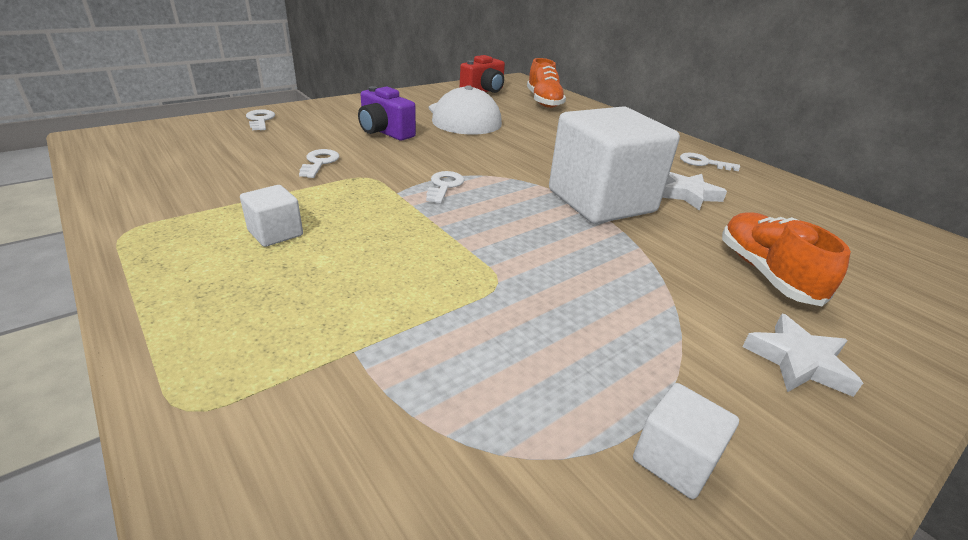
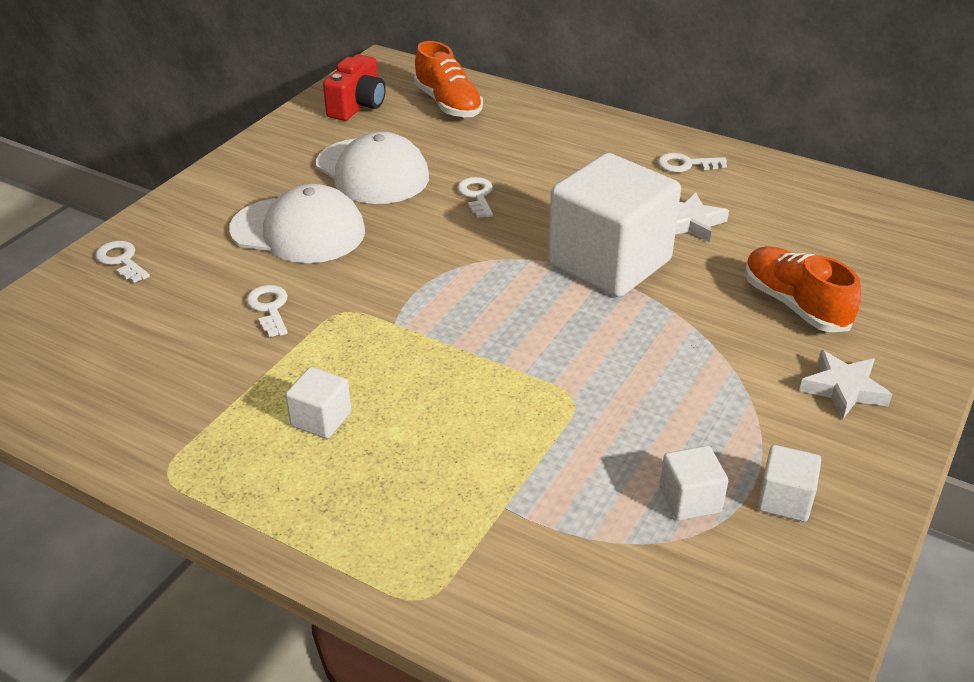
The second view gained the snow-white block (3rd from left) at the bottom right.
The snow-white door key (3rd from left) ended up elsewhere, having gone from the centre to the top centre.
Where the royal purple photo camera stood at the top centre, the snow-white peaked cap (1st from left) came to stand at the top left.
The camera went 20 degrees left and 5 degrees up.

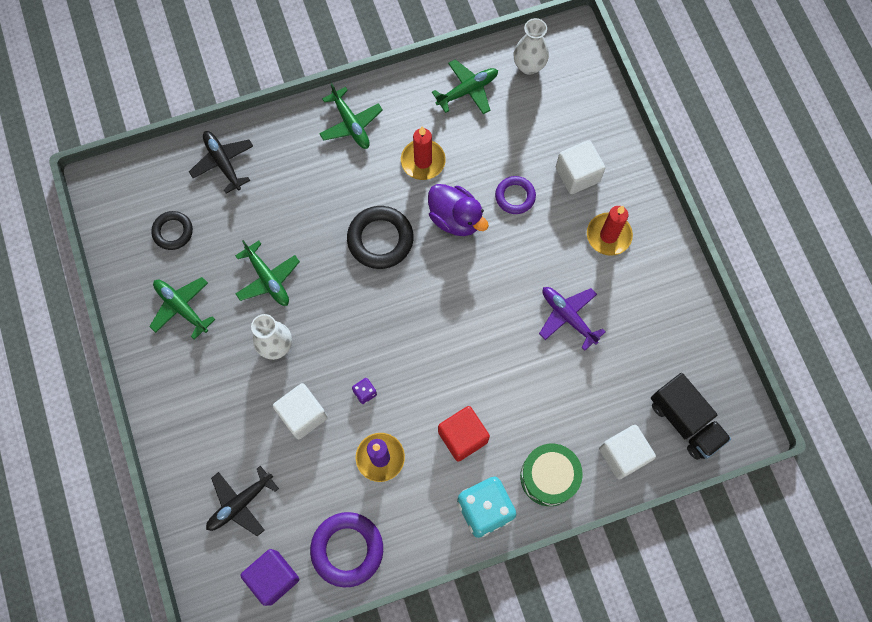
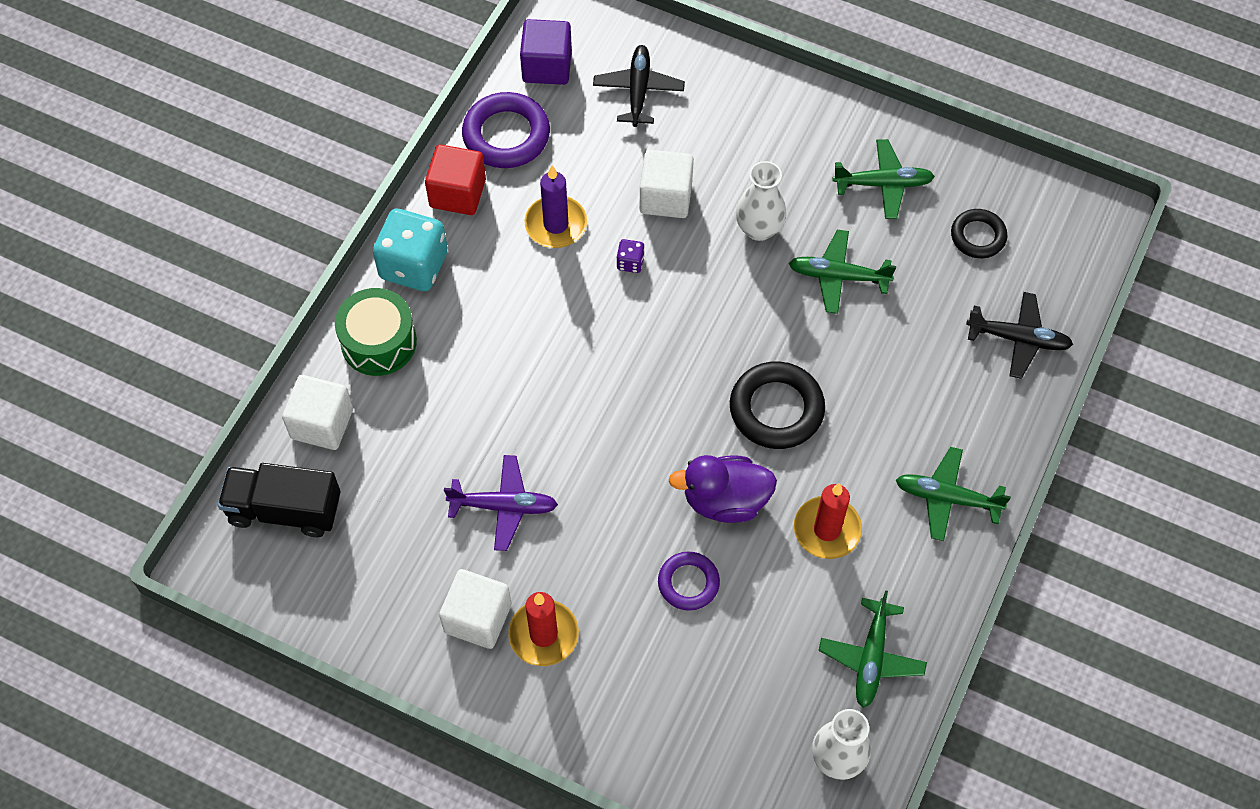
The red block ended up elsewhere, having gone from the bottom centre to the top centre.
The snow-white block (2nd from left) ended up elsewhere, having gone from the top centre to the bottom centre.
The camera went 135 degrees right and 10 degrees down.

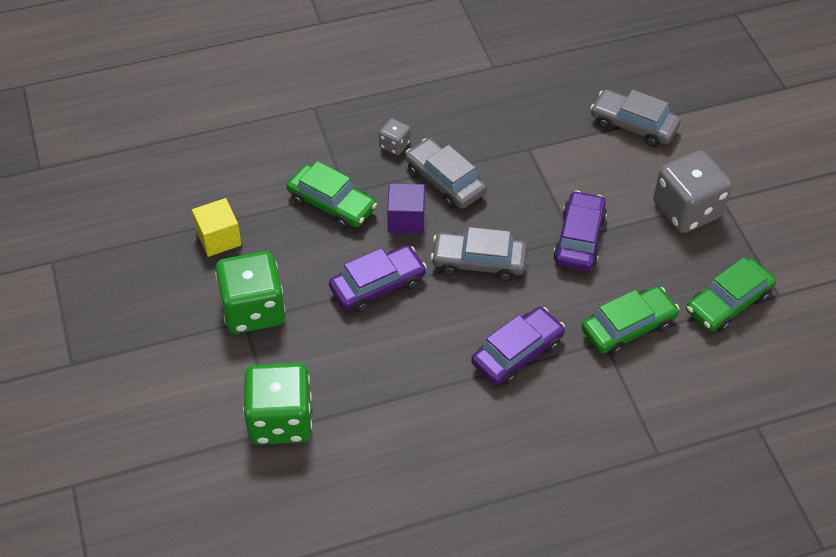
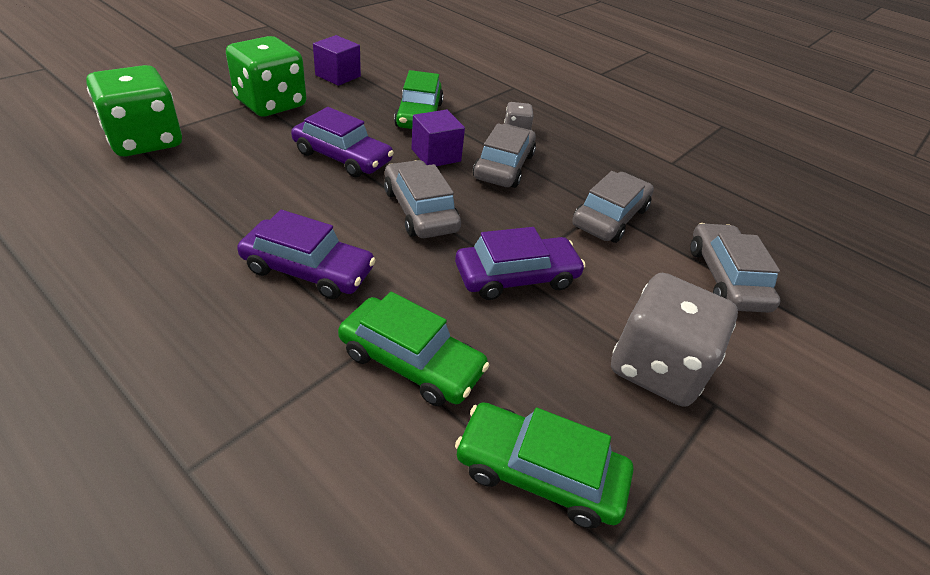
The second view gained the gray automobile (3rd from left) at the centre.
What was the bright yellow block at the middle left turned into the royal purple block (1st from left) at the top centre.
The camera went 55 degrees right and 10 degrees down.

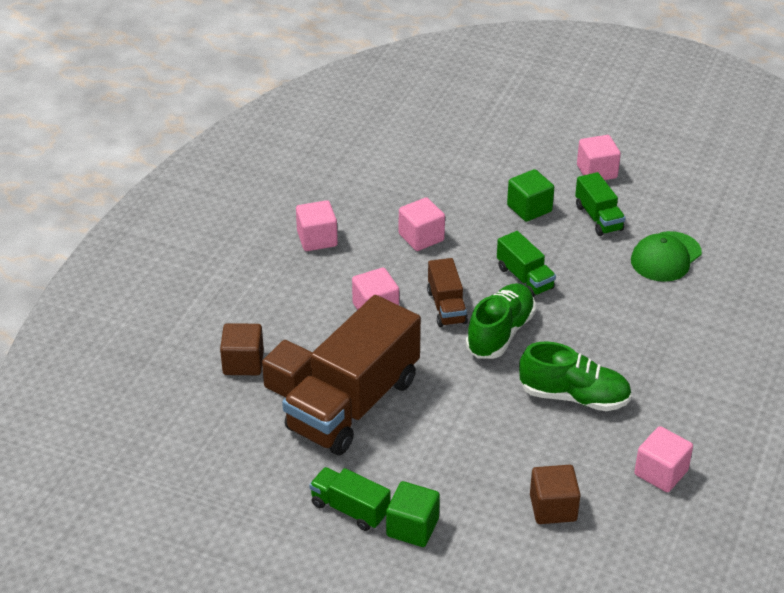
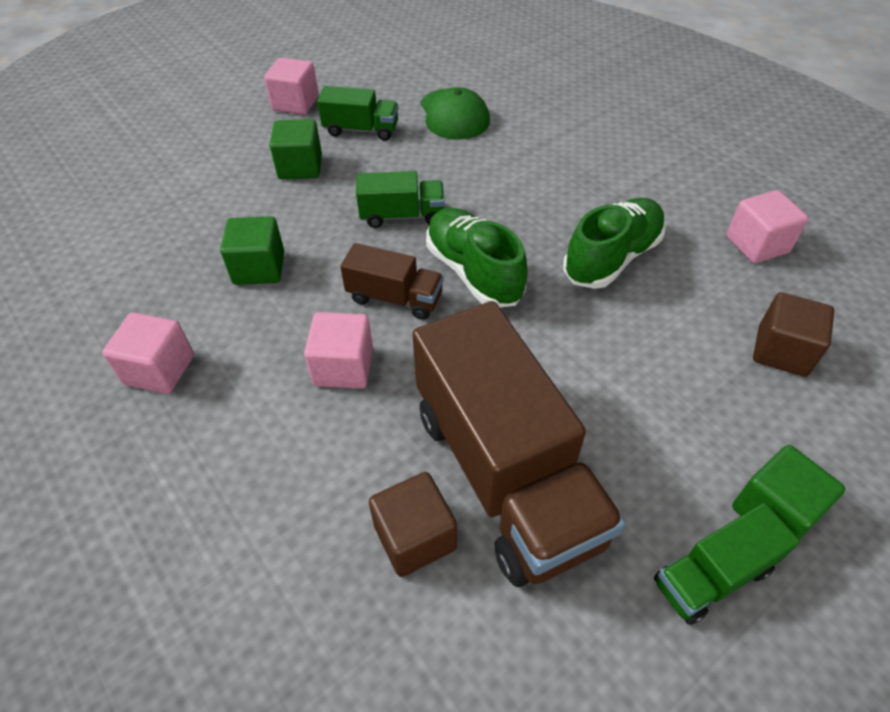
The second view lost the dark brown block (1st from left) at the middle left.
What was the rosy block (3rd from left) at the centre turned into the emerald block (1st from left) at the middle left.
The camera went 60 degrees left and 10 degrees up.

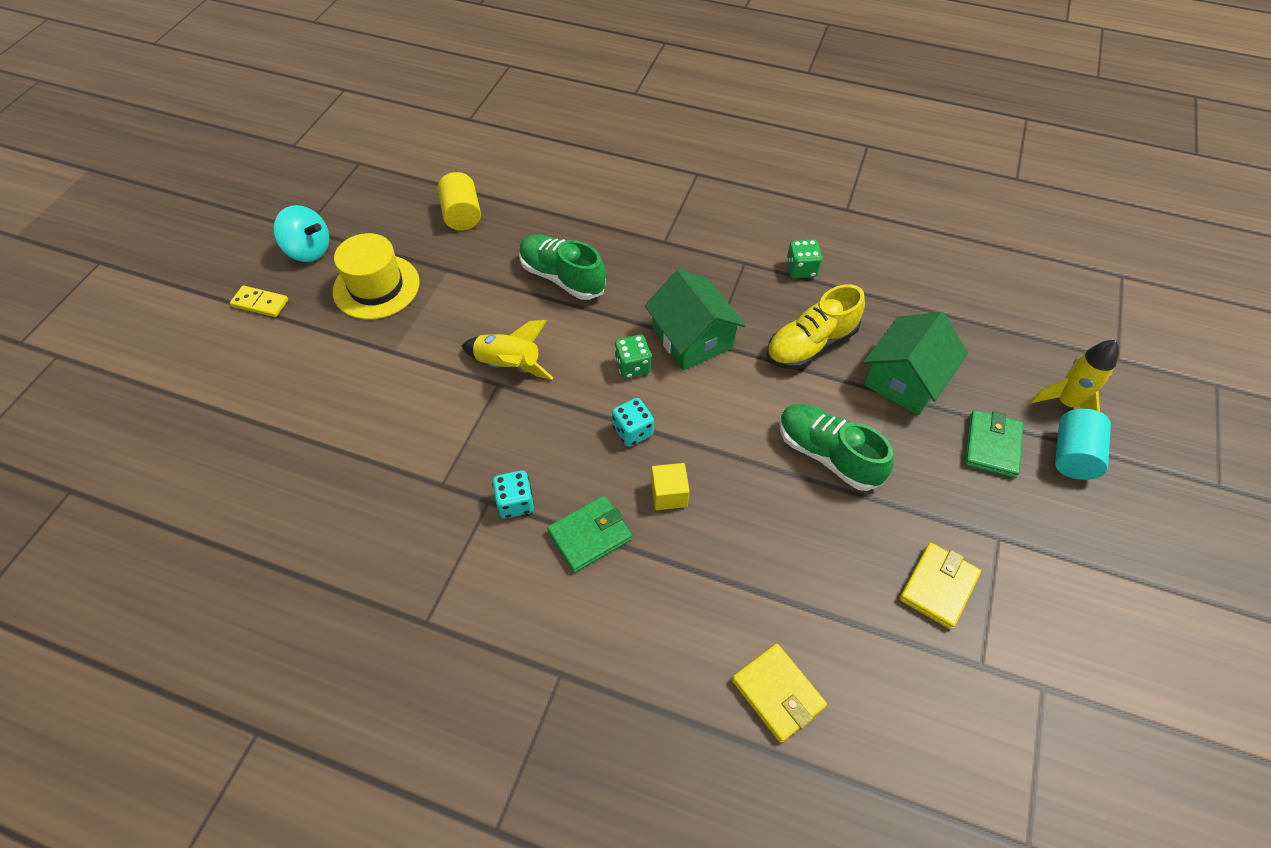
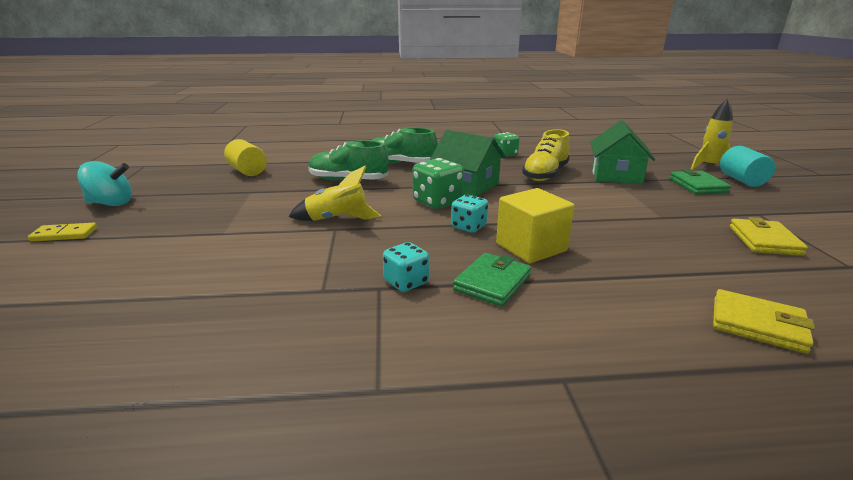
The second view lost the bright yellow top hat at the top left.
The emerald shoe (2nd from left) ended up elsewhere, having gone from the centre to the top centre.
The size of the emerald die (1st from left) at the centre changed by a factor of 1.52.
The size of the bright yellow block at the centre changed by a factor of 1.71.
The camera went 25 degrees left and 30 degrees down.

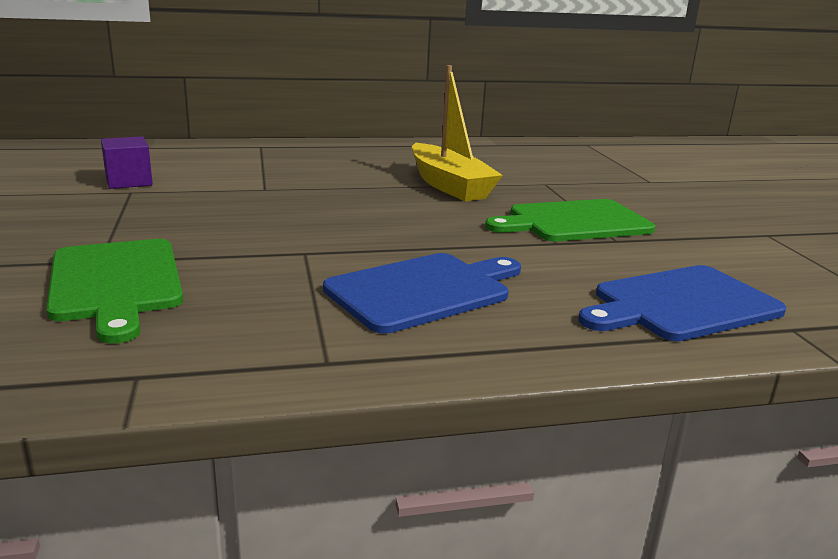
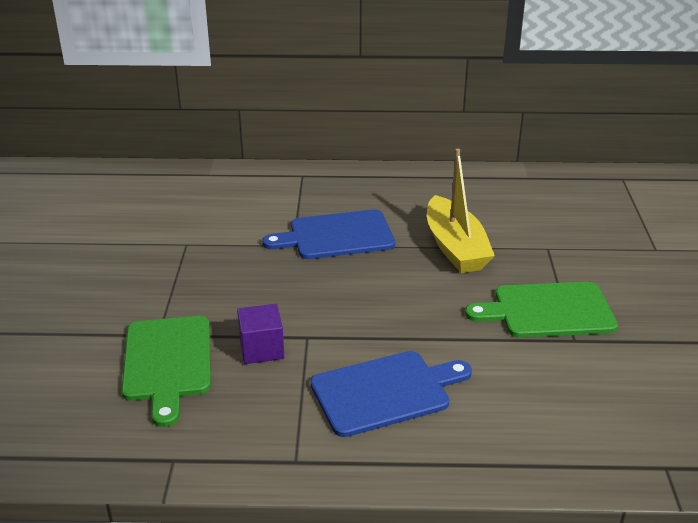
The royal purple block ended up elsewhere, having gone from the top left to the centre.
The blue bread board (2nd from left in the first image) ended up elsewhere, having gone from the middle right to the centre.
The camera went 15 degrees right and 10 degrees up.

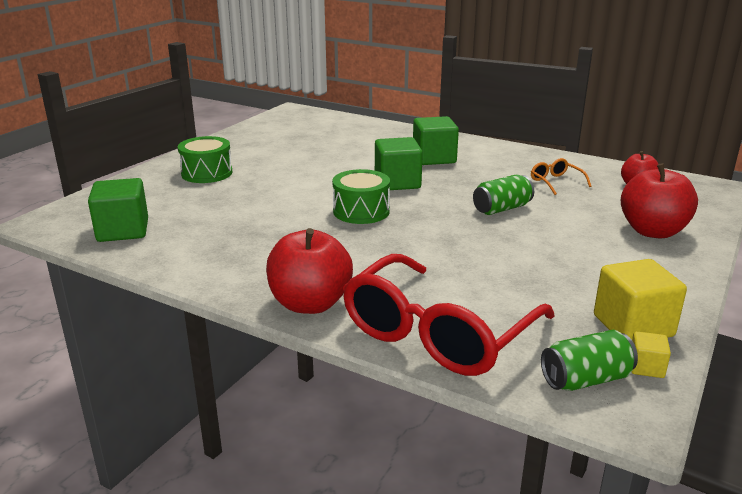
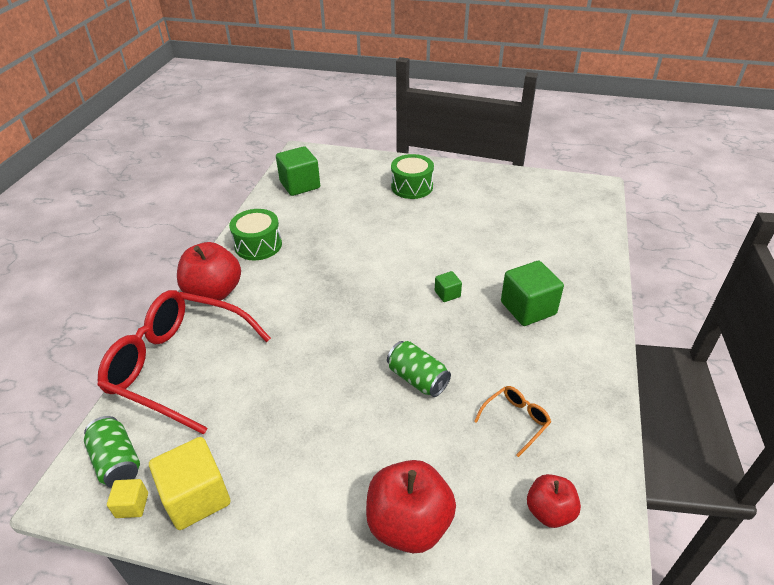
The emerald snare drum (2nd from left in the first image) ended up elsewhere, having gone from the centre to the middle left.
The size of the emerald block (2nd from left) at the top centre changed by a factor of 0.49.
The camera went 75 degrees right and 15 degrees up.

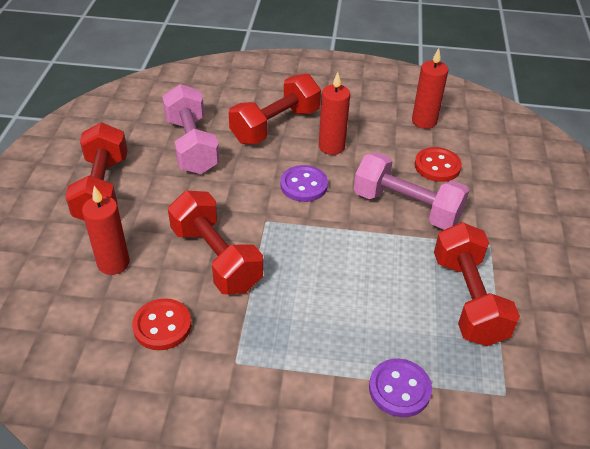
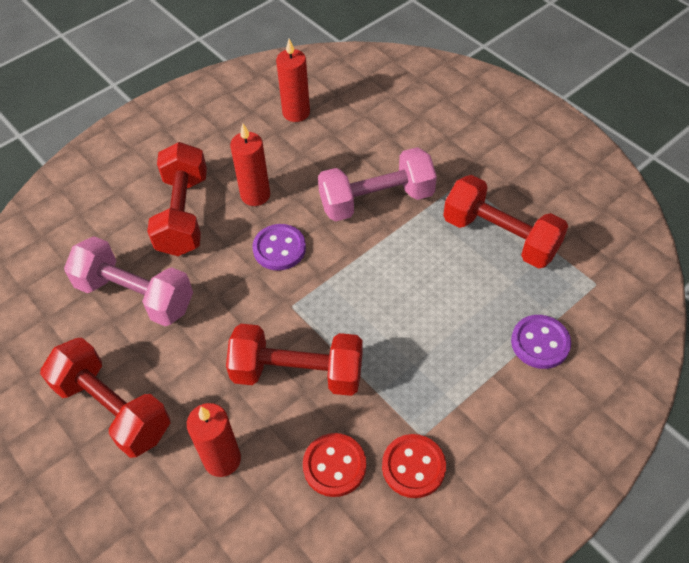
The red button (2nd from left) ended up elsewhere, having gone from the middle right to the bottom centre.
The camera went 45 degrees left and 10 degrees up.

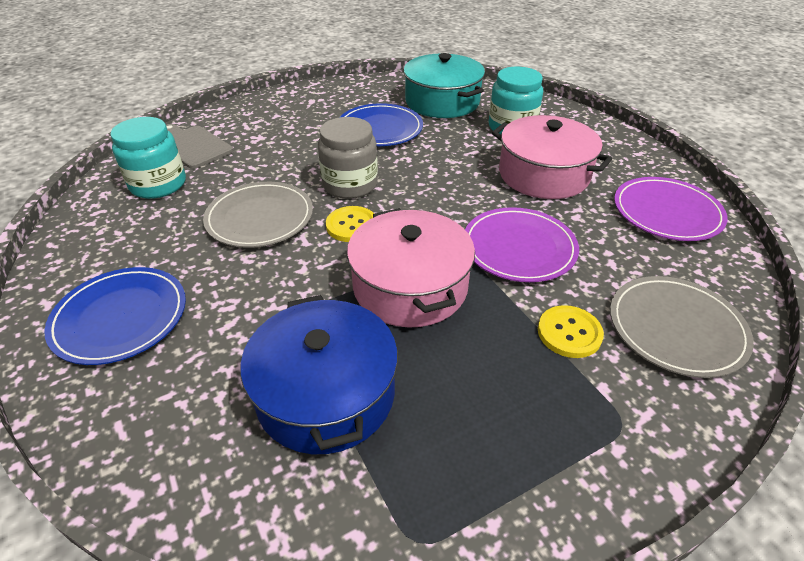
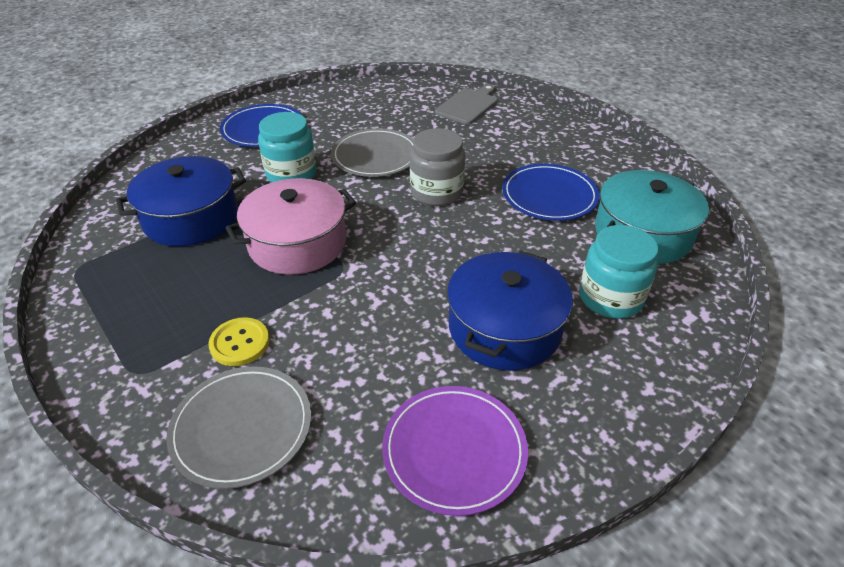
The second view lost the bright yellow button (1st from left) at the centre.
The second view lost the royal purple plate (1st from left) at the centre.
The aqua jam jar (1st from left) ended up elsewhere, having gone from the top left to the top centre.
What was the rosy cooking pot (2nd from left) at the top right turned into the blue cooking pot (2nd from left) at the centre.
The camera went 80 degrees right and 0 degrees up.

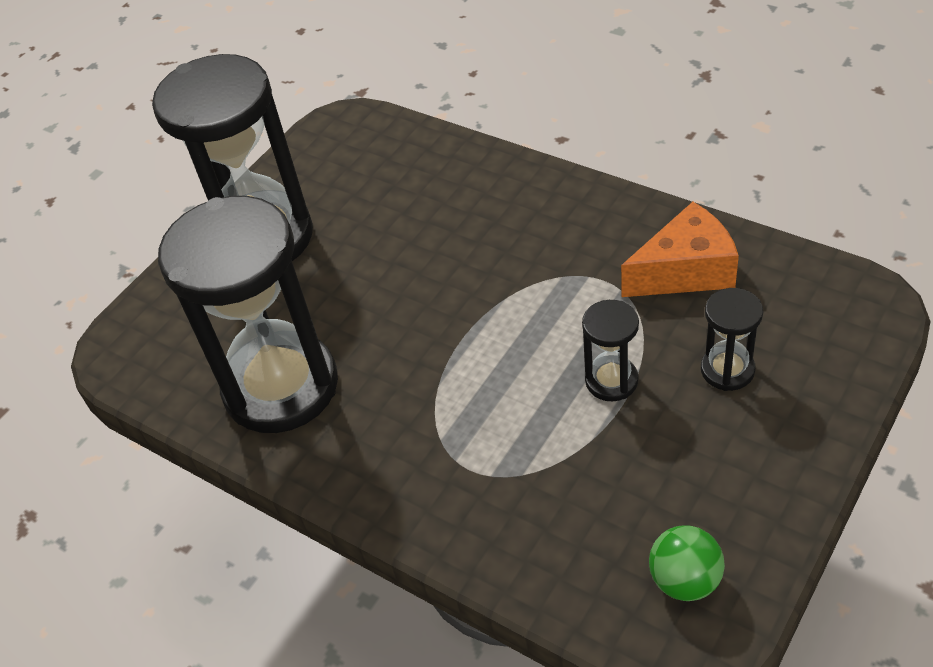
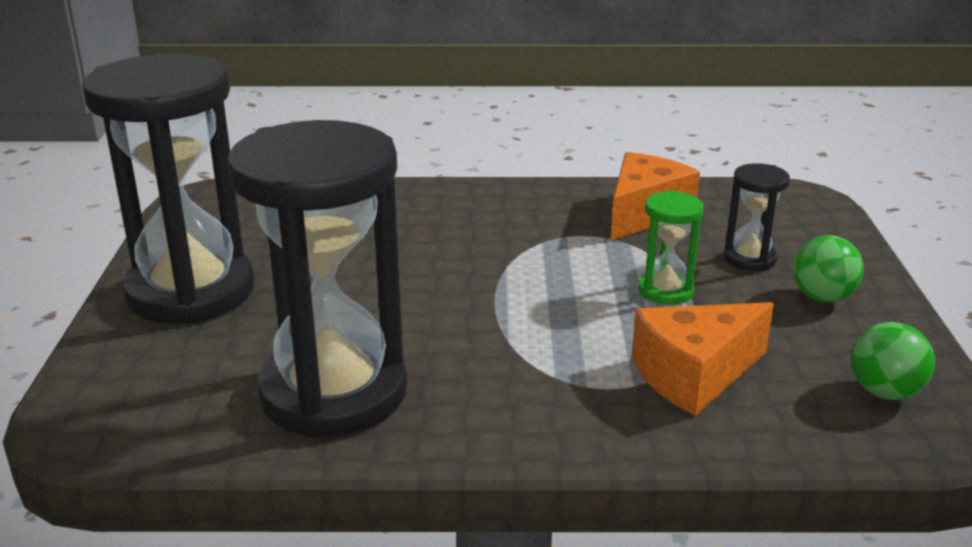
The second view gained the bright orange piece of cheese (2nd from left) at the middle right.
The second view gained the emerald sphere (1st from left) at the middle right.
What was the jet-black hourglass (3rd from left) at the centre turned into the emerald hourglass at the middle right.
The camera went 40 degrees left and 20 degrees down.

